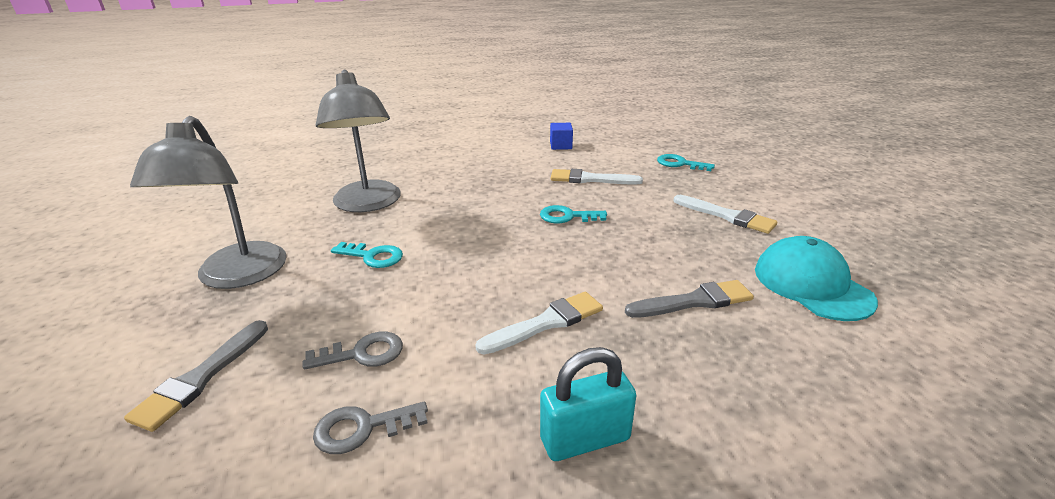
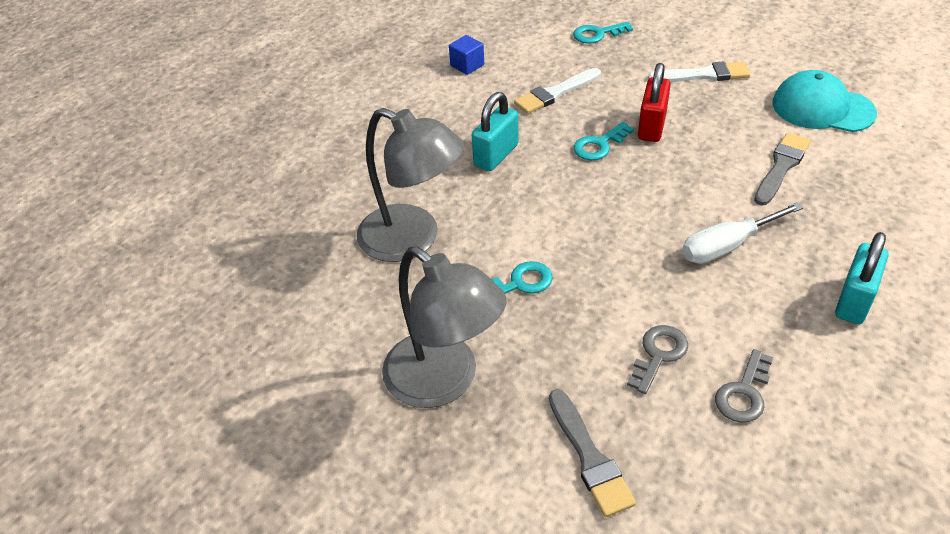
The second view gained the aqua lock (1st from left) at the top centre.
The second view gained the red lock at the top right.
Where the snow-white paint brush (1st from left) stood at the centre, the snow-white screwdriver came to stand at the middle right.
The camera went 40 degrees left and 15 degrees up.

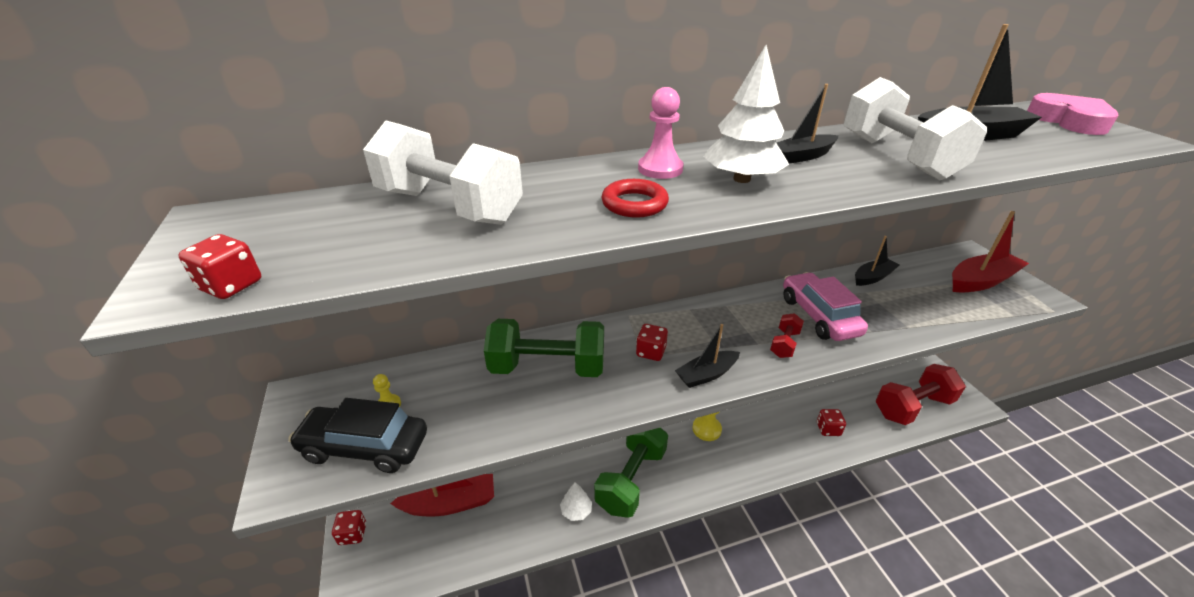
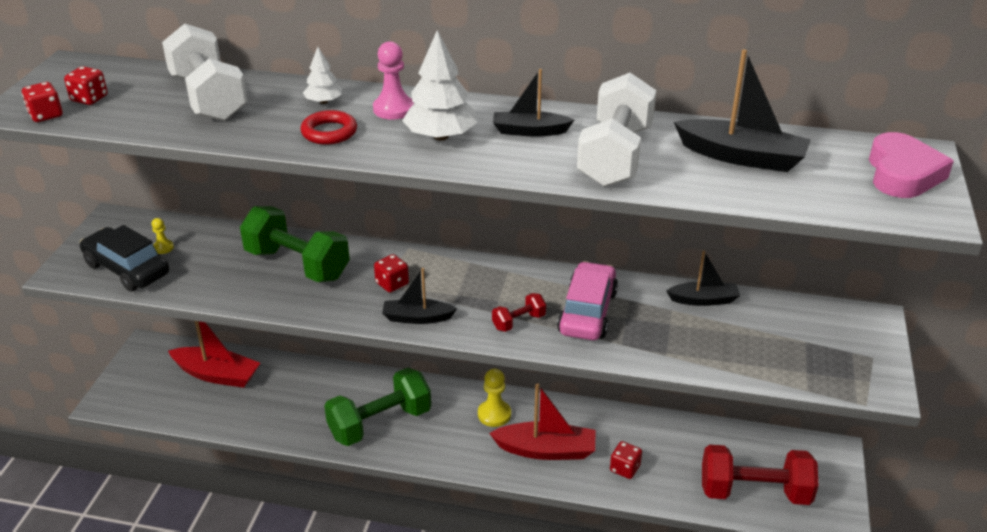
The red die (2nd from left) ended up elsewhere, having gone from the bottom left to the top left.
The snow-white tree (1st from left) ended up elsewhere, having gone from the bottom centre to the top left.
The red sailboat (2nd from left) ended up elsewhere, having gone from the middle right to the bottom centre.
The camera went 30 degrees right and 0 degrees up.

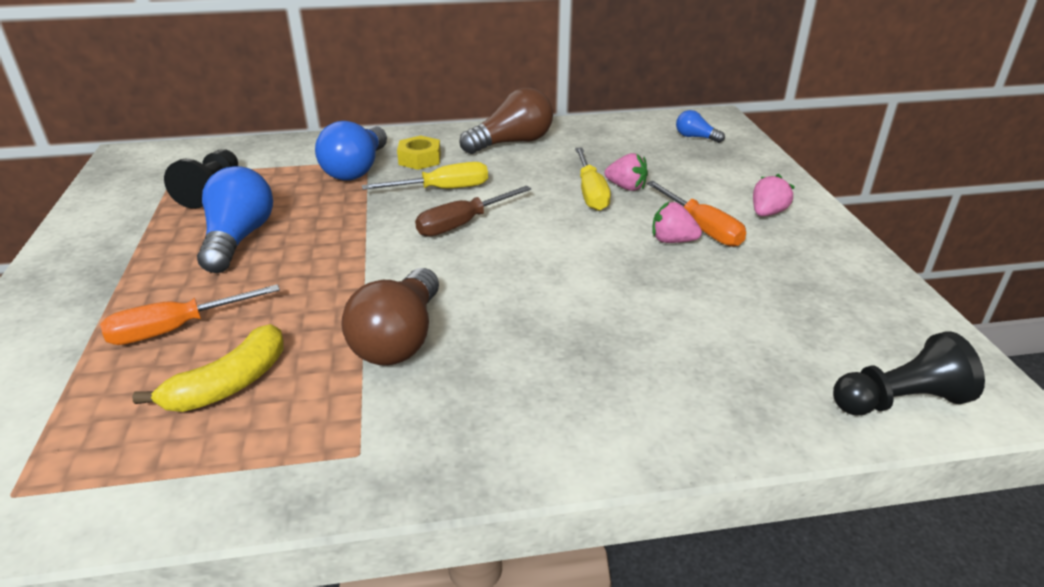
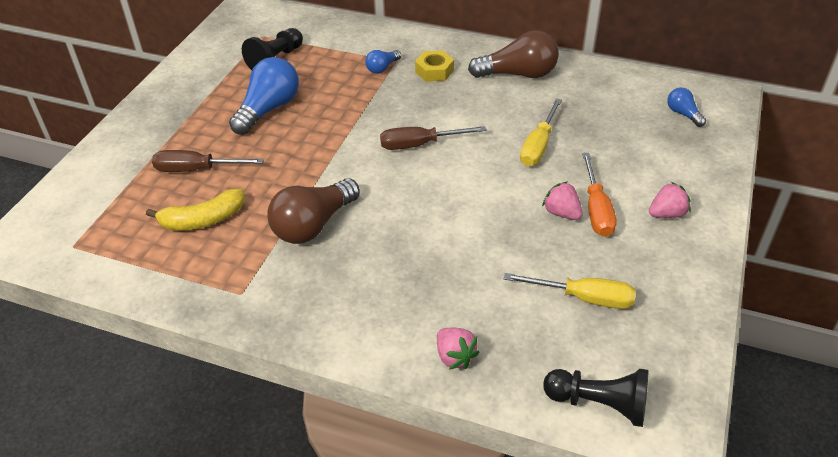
The bright yellow screwdriver (1st from left in the first image) ended up elsewhere, having gone from the top centre to the middle right.
The rosy toy strawberry (1st from left) ended up elsewhere, having gone from the top centre to the bottom centre.
What was the bright orange screwdriver (1st from left) at the middle left turned into the dark brown screwdriver (1st from left) at the middle left.
The size of the blue bulb (2nd from left) at the top centre changed by a factor of 0.51.
The camera went 30 degrees right and 10 degrees up.

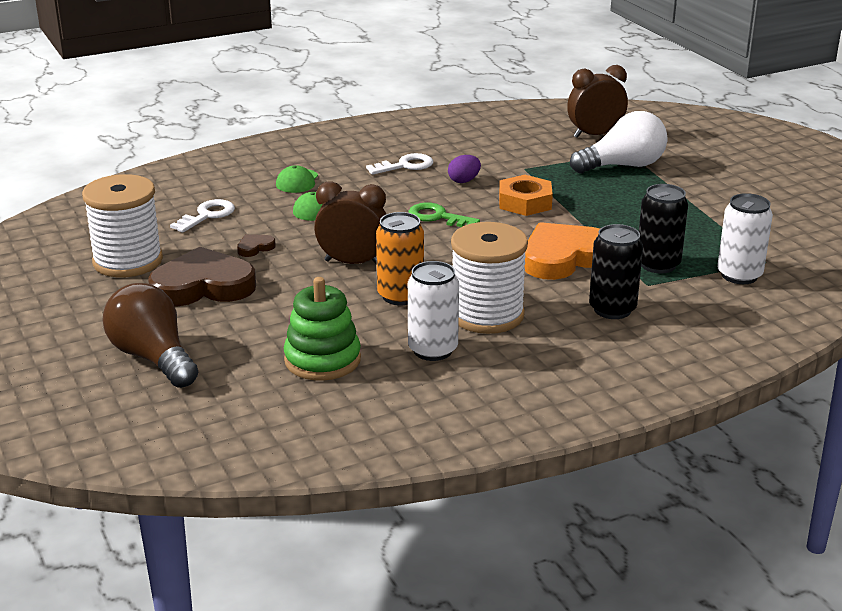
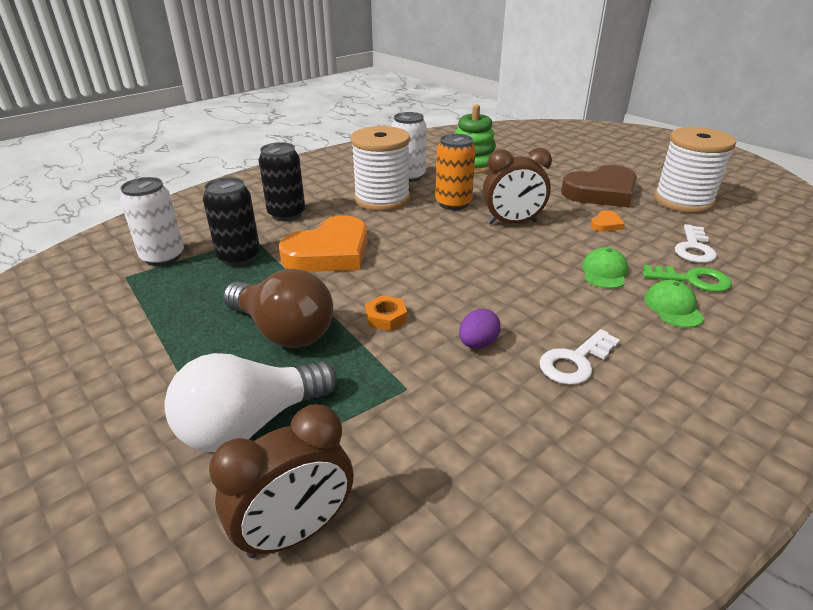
The dark brown bulb ended up elsewhere, having gone from the middle left to the centre.
The emerald door key ended up elsewhere, having gone from the centre to the middle right.
What was the dark brown heart (2nd from left) at the middle left turned into the bright orange heart (2nd from left) at the middle right.
The size of the bright orange nut at the top centre changed by a factor of 0.60.
The camera went 165 degrees right and 5 degrees up.

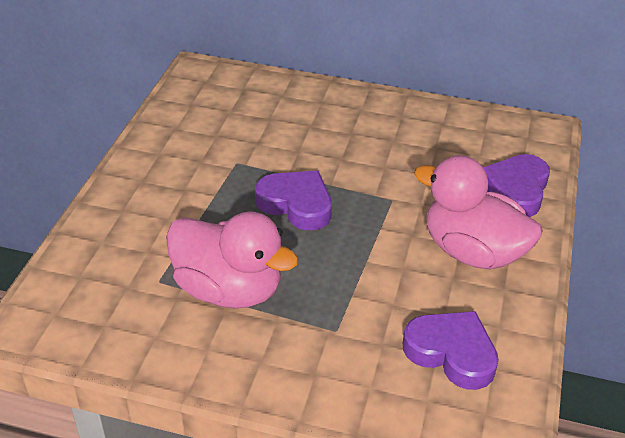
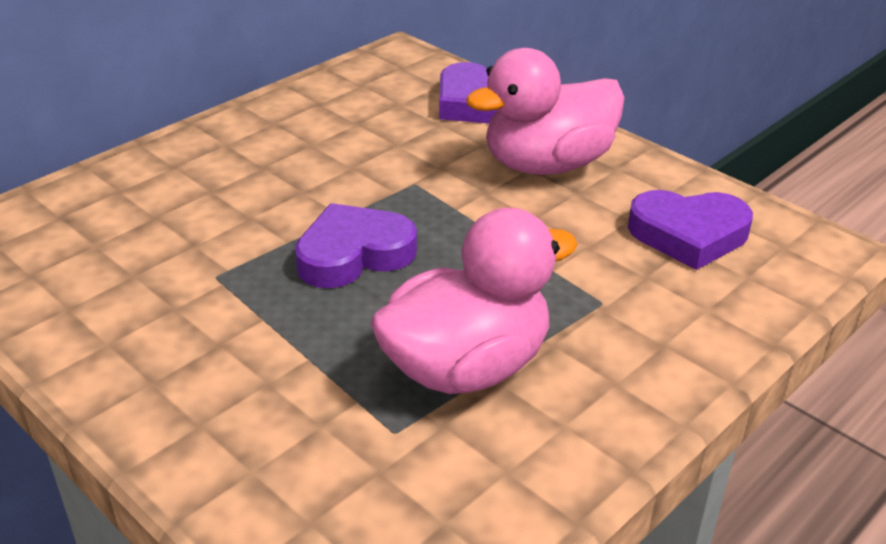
The royal purple heart (2nd from left in the first image) at the bottom right ended up facing another way, 150 degrees counterclockwise from before.
The camera went 60 degrees left and 5 degrees down.

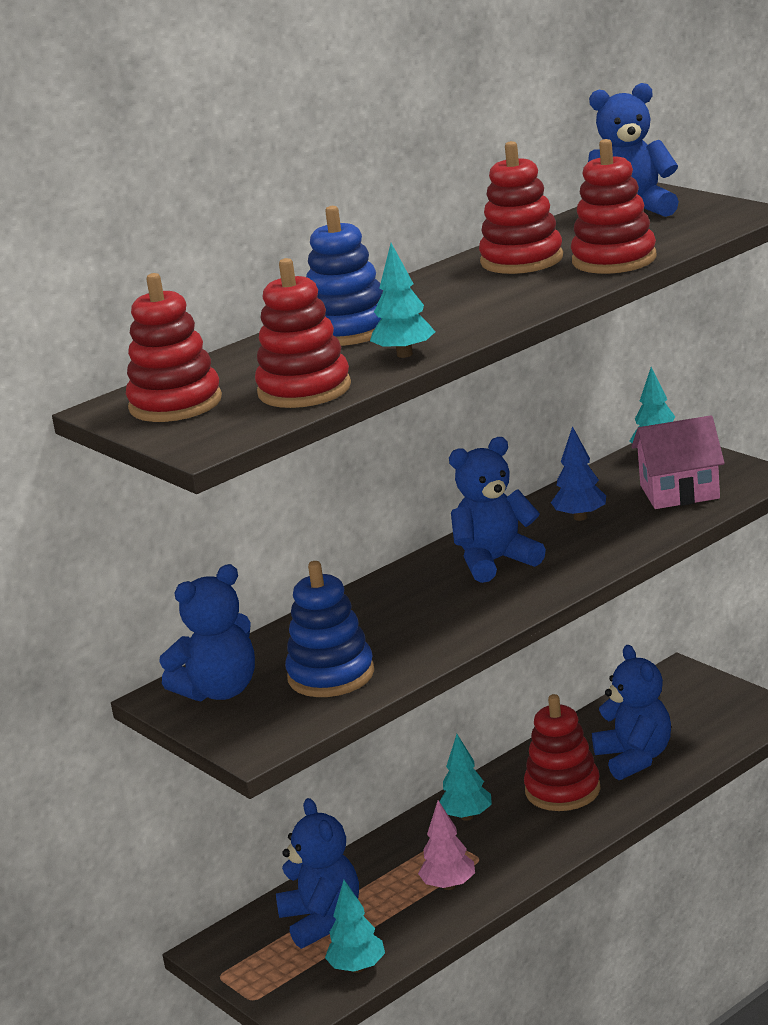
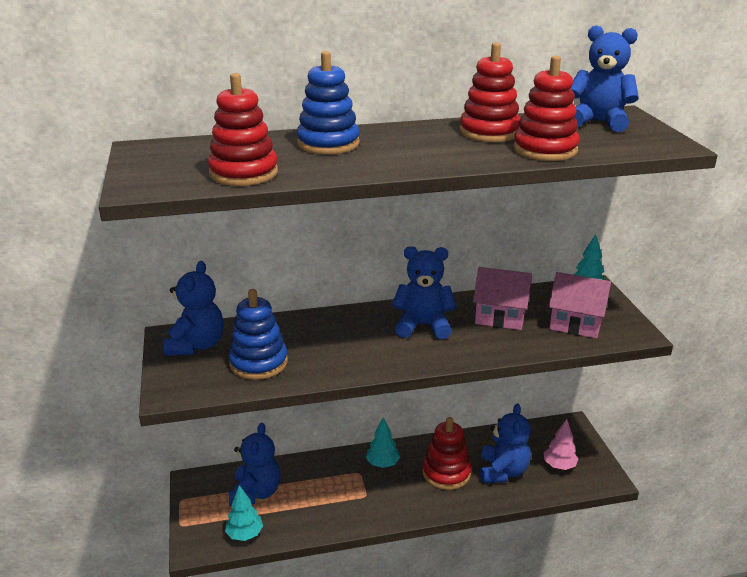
The second view lost the red ring stacker (1st from left) at the middle left.
The second view lost the aqua tree (2nd from left) at the top centre.
The rosy tree ended up elsewhere, having gone from the bottom centre to the bottom right.
Where the blue tree stood at the middle right, the rosy house (1st from left) came to stand at the middle right.
The blue stuffed bear (1st from left) at the middle left ended up facing another way, 75 degrees counterclockwise from before.
The camera went 25 degrees right and 5 degrees up.

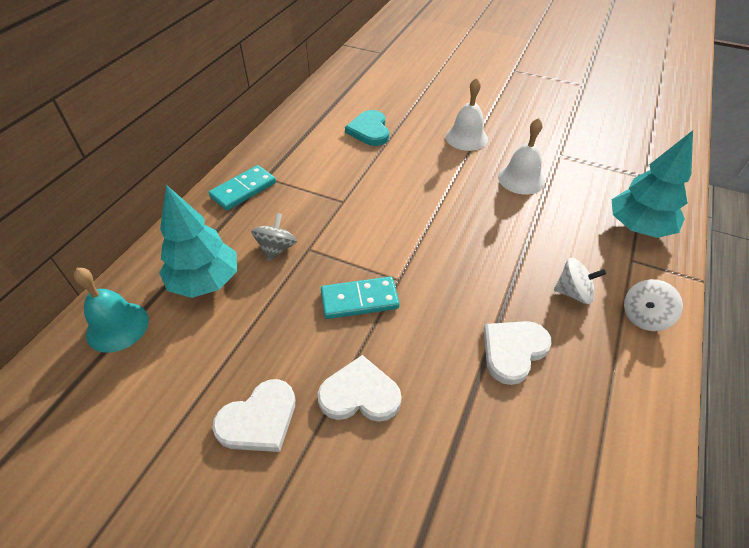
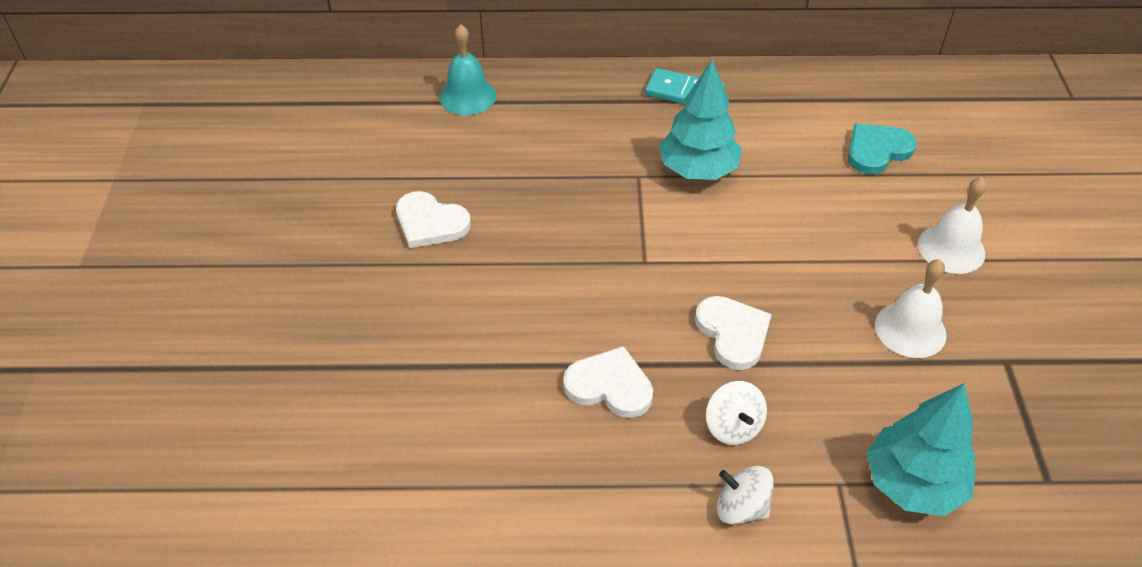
The second view lost the gray toy top at the centre.
The second view lost the aqua domino (2nd from left) at the centre.
The aqua tree (1st from left) ended up elsewhere, having gone from the middle left to the top centre.
The snow-white heart (2nd from left in the first image) ended up elsewhere, having gone from the bottom centre to the centre.
The camera went 65 degrees right and 0 degrees up.

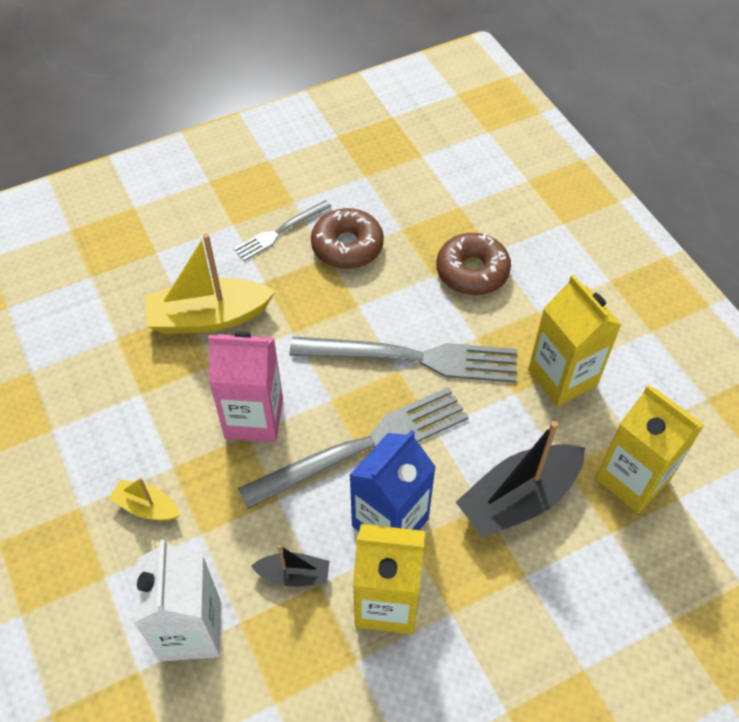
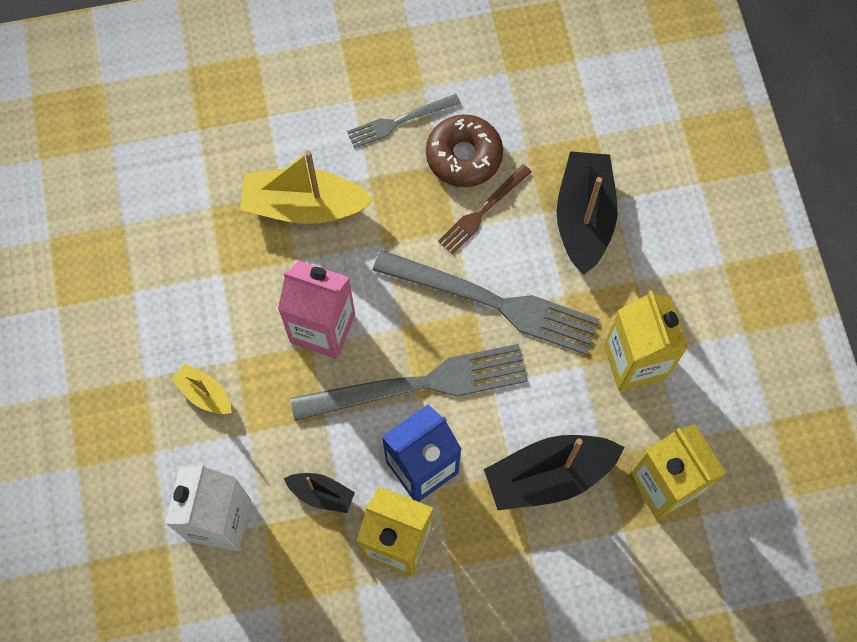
The second view gained the dark brown dinner fork at the top centre.
Where the dark brown glazed donut (2nd from left) stood at the centre, the jet-black sailboat (3rd from left) came to stand at the top right.
The camera went 15 degrees right and 15 degrees up.

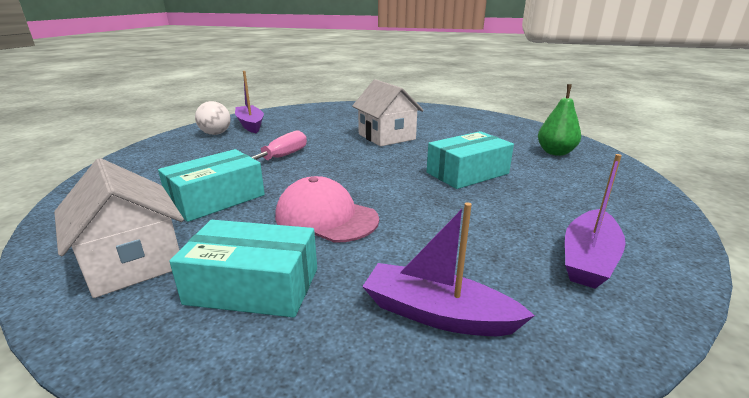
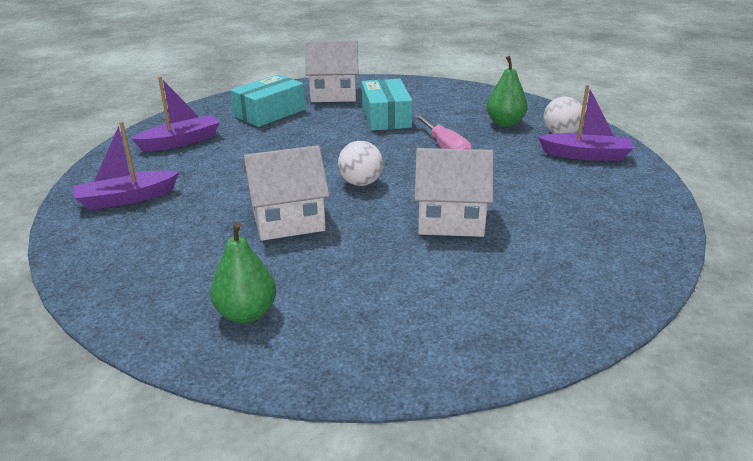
The second view lost the rosy peaked cap at the centre.
The second view gained the snow-white sphere (1st from left) at the centre.
The second view gained the emerald toy pear (2nd from left) at the top right.
Where the aqua package (3rd from left) stood at the centre, the snow-white house (1st from left) came to stand at the centre.
The royal purple sailboat (3rd from left in the first image) at the middle right ended up facing another way, 90 degrees counterclockwise from before.
The camera went 125 degrees right and 5 degrees up.

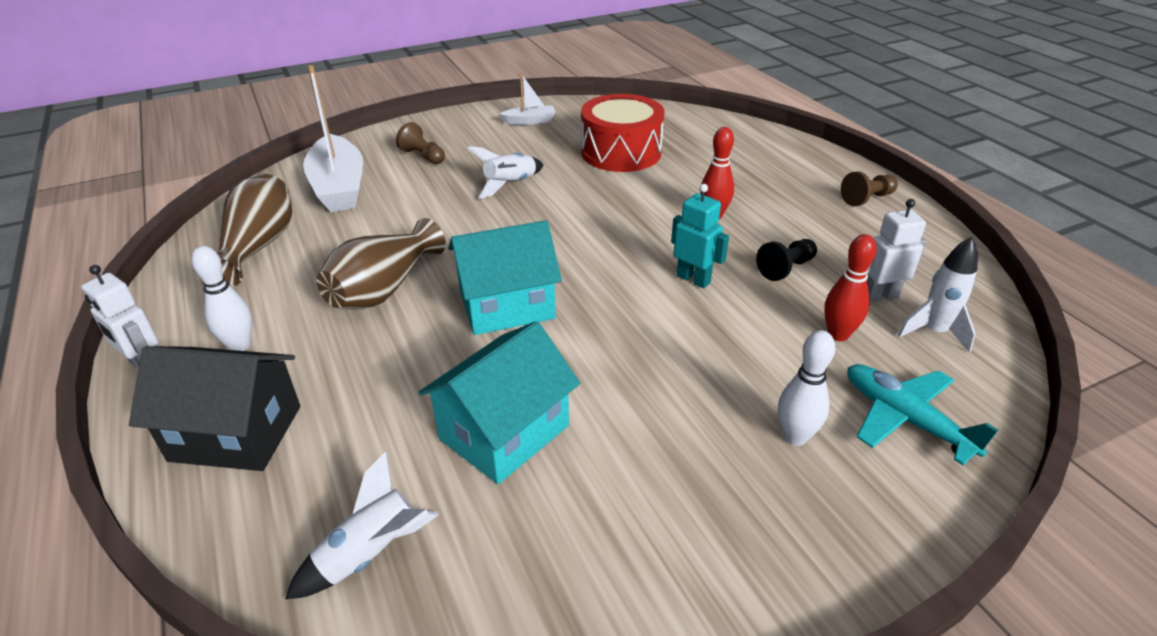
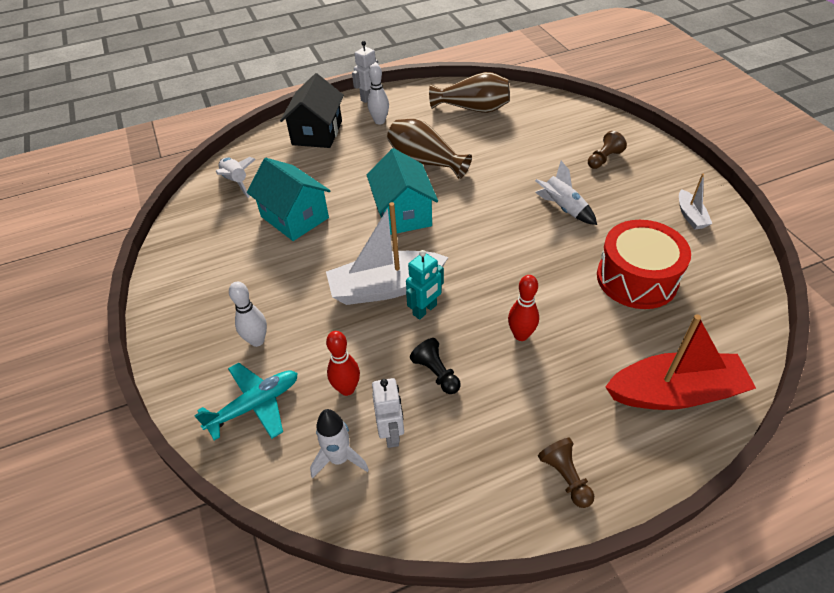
The second view gained the red sailboat at the middle right.
The snow-white sailboat (1st from left) ended up elsewhere, having gone from the top left to the centre.
The camera went 95 degrees right and 10 degrees up.

